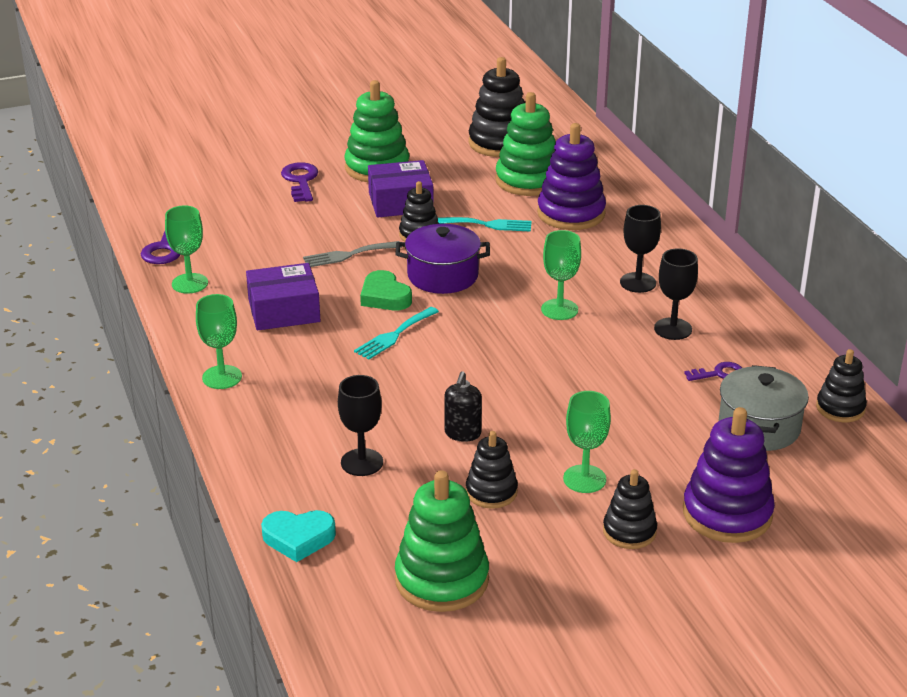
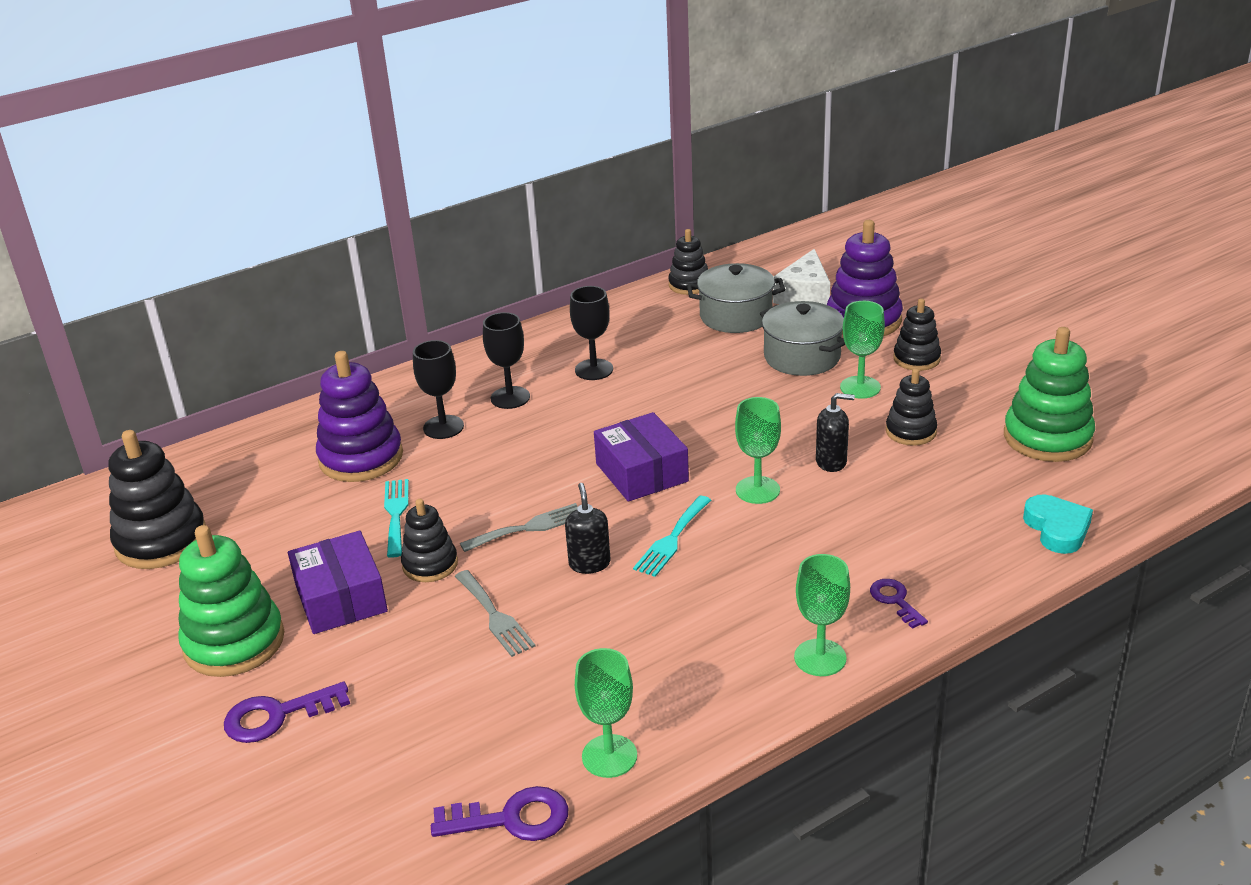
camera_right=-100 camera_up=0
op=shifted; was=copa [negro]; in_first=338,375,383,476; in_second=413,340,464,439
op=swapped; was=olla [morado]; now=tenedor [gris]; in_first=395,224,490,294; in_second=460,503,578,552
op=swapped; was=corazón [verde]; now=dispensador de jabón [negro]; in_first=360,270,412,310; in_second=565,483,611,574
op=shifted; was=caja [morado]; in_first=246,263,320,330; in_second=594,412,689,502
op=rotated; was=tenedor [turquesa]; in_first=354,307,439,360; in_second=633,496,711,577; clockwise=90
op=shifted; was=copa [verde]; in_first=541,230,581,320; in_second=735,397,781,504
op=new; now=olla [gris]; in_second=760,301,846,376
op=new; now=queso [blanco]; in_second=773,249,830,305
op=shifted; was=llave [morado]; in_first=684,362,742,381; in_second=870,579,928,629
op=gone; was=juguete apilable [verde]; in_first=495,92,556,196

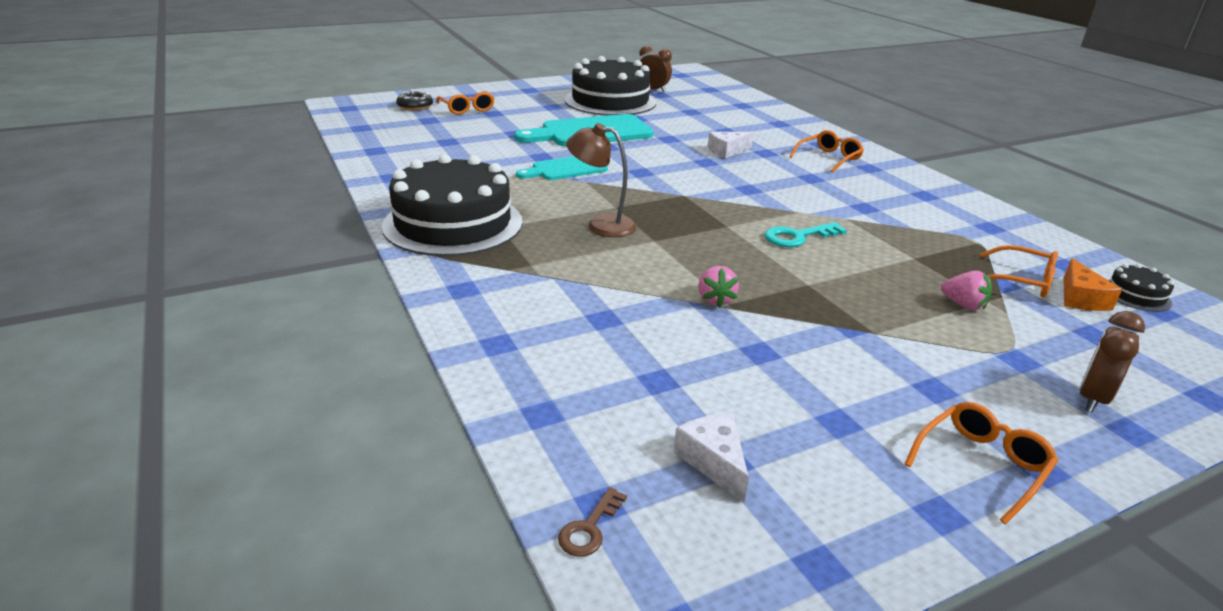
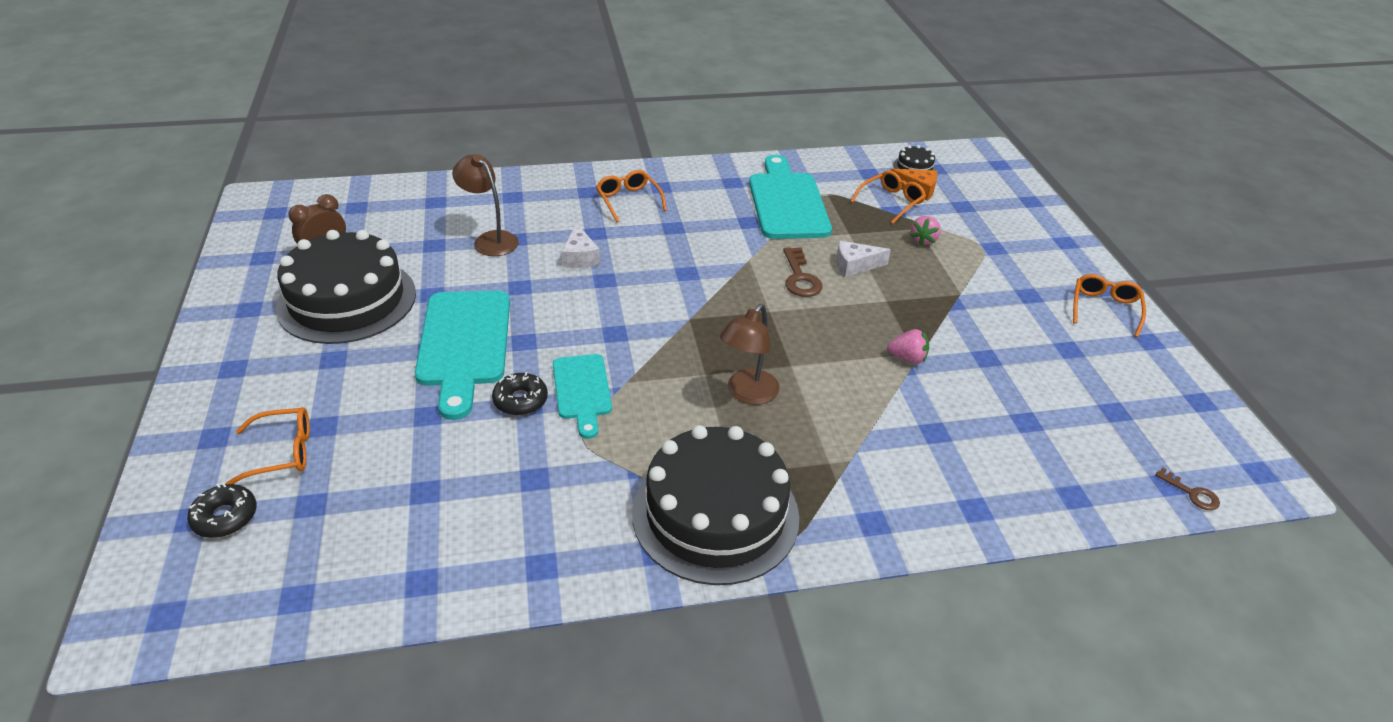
camera_right=-75 camera_up=10
op=new; now=lámpara [marrón]; in_second=452,154,519,256
op=new; now=rosquilla [negro]; in_second=492,372,548,415
op=new; now=tabla de cortar [turquesa]; in_second=749,155,832,239
op=repainted; was=llave [turquesa]; now=llave [marrón]; in_first=764,222,847,247; in_second=783,247,823,297
op=shifted; was=queso [blanco]; in_first=674,414,749,503; in_second=836,241,891,277
op=rotated; was=fresa [rosa]; in_first=941,271,992,310; in_second=910,216,941,246; clockwise=150
op=rotated; was=gafas [naranja]; in_first=905,402,1058,524; in_second=1073,274,1146,337; clockwise=45
op=gone; was=despertador [marrón]; in_first=1080,311,1145,413

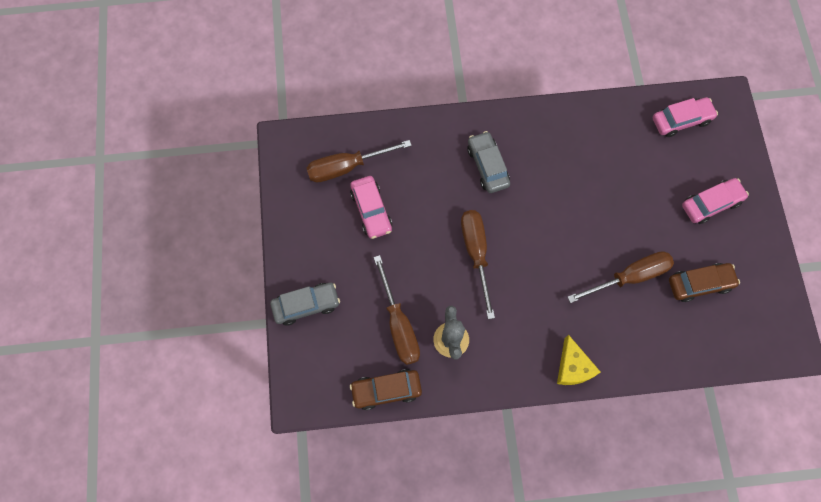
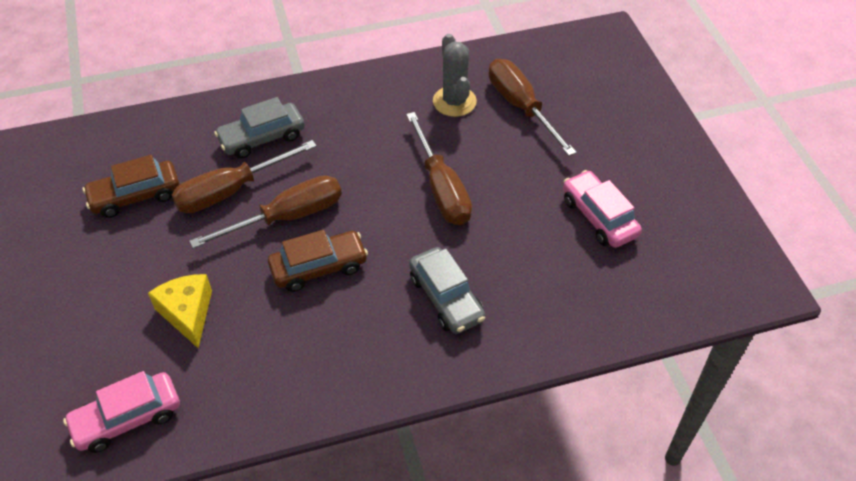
camera_right=170 camera_up=-20
op=shifted; was=queso [amarillo]; in_first=557,335,601,385; in_second=148,274,212,348
op=shifted; was=destornillador [marrón]; in_first=307,140,412,182; in_second=189,175,342,248
op=shifted; was=coche [gris]; in_first=270,283,340,326; in_second=214,97,305,159
op=shifted; was=coche [marrón]; in_first=350,369,422,410; in_second=268,230,368,292
op=gone; was=coche [rosa]; in_first=682,178,749,224

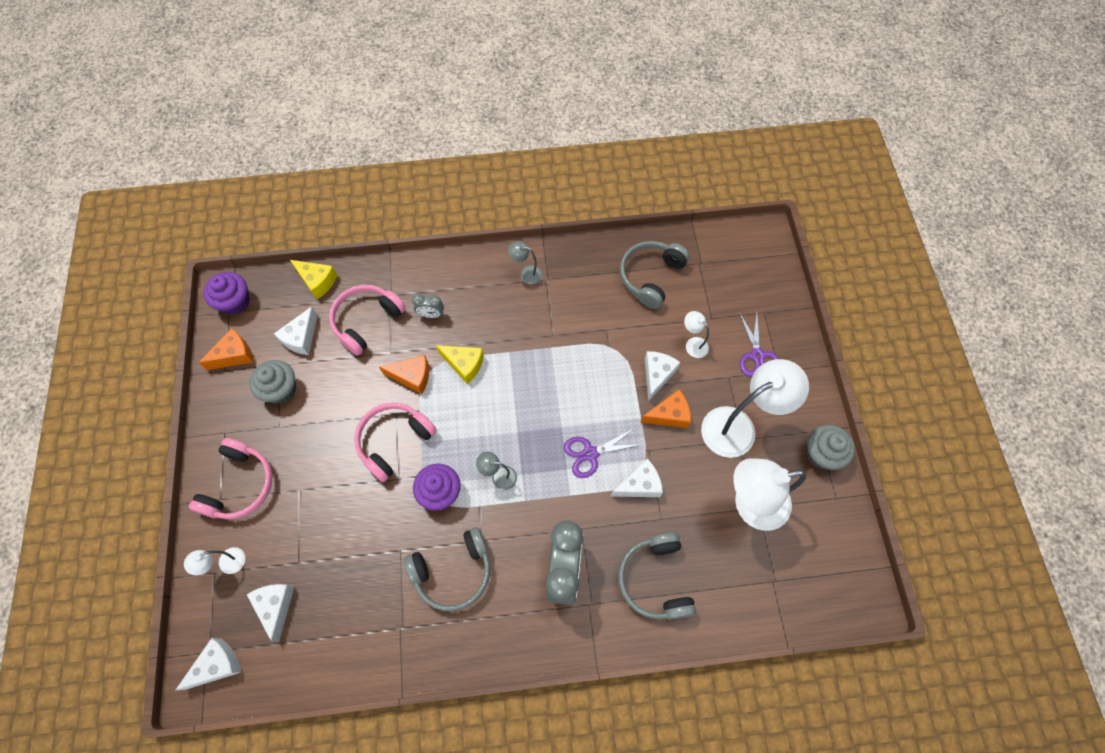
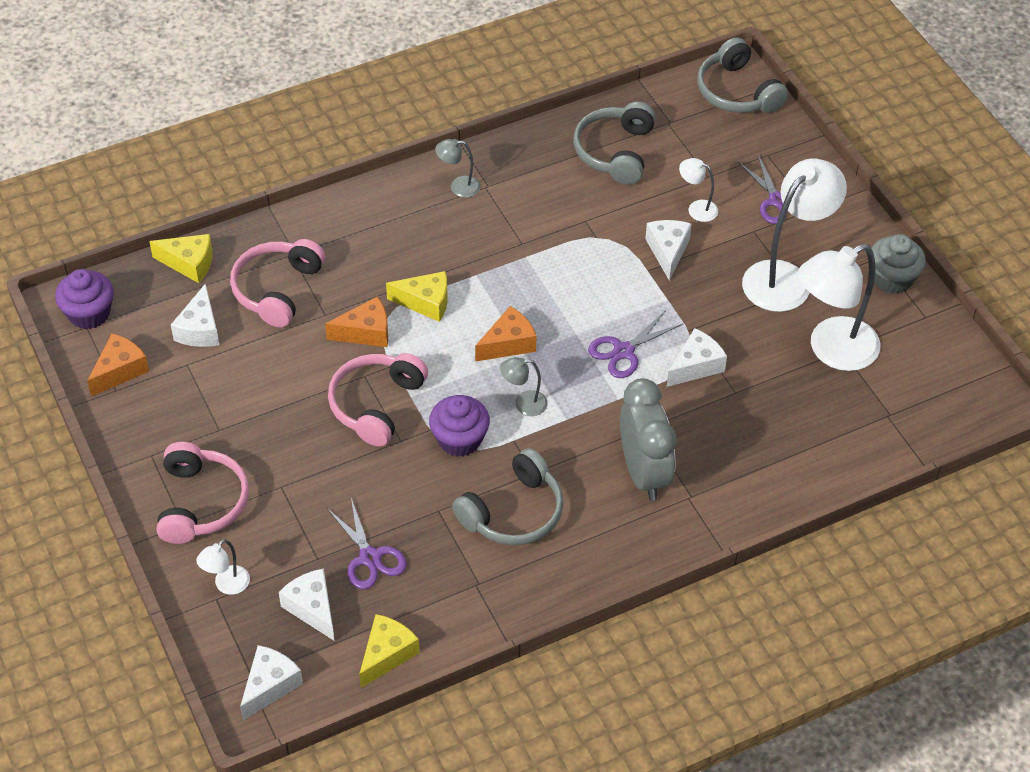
camera_right=-20 camera_up=-15
op=new; now=tijeras [morado]; in_second=327,498,407,589
op=new; now=queso [amarillo]; in_second=359,614,419,688
op=shifted; was=queso [naranja]; in_first=640,389,691,428; in_second=475,306,536,362
op=shifted; was=auriculares [gris]; in_first=618,533,696,620; in_second=697,37,788,113
op=gone; was=magdalena [gris]; in_first=249,360,296,404
op=gone; was=despertador [gris]; in_first=412,294,444,318

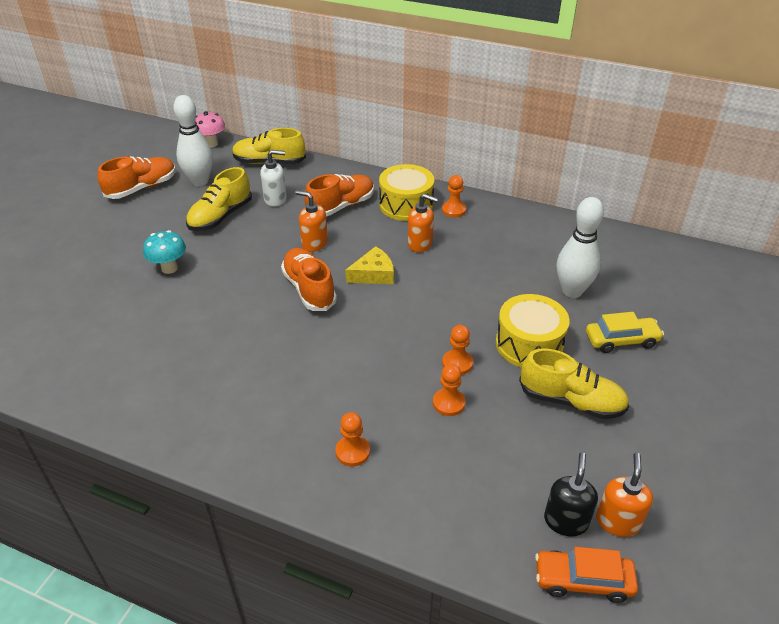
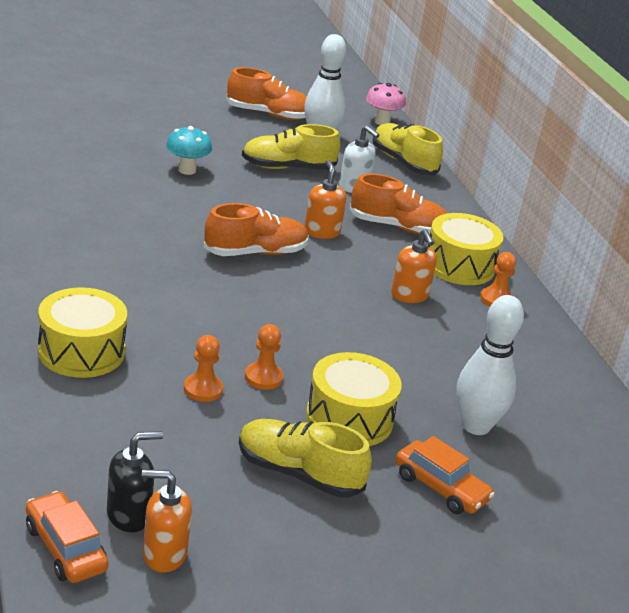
camera_right=45 camera_up=-10
op=swapped; was=peón [naranja]; now=tambor [amarillo]; in_first=335,412,370,467; in_second=38,287,127,378
op=rotated; was=dispensador de jabón [naranja]; in_first=596,453,653,537; in_second=142,470,192,573; clockwise=-150
op=rotated; was=zapato [naranja]; in_first=281,248,337,311; in_second=204,203,309,256; clockwise=45
op=rotated; was=zapato [amarillo]; in_first=519,349,629,419; in_second=239,419,372,498; clockwise=135
op=repainted; was=coche [amarillo]; now=coche [naranja]; in_first=586,312,664,353; in_second=395,436,495,514
op=gone; was=queso [amarillo]; in_first=345,246,394,284

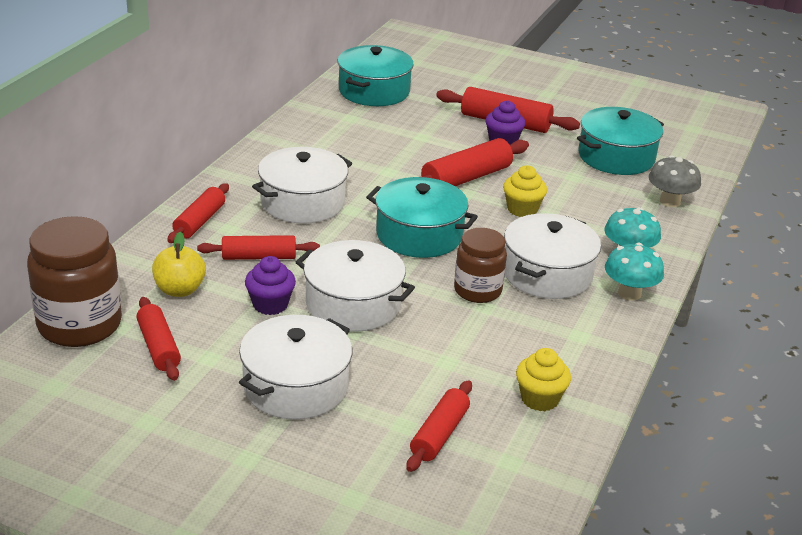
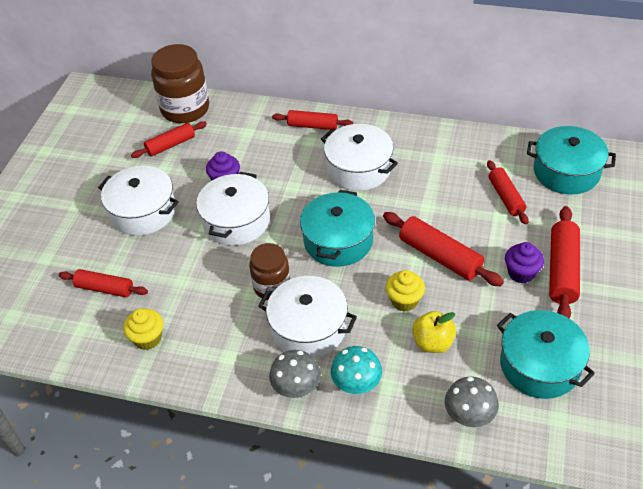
camera_right=85 camera_up=15
op=repainted; was=seta [turquesa]; now=seta [gris]; in_first=605,243,664,301; in_second=269,350,321,398
op=shifted; was=manzana [amarillo]; in_first=152,232,206,297; in_second=412,311,456,353
op=shifted; was=rodillo [rojo]; in_first=197,235,320,260; in_second=487,160,529,225

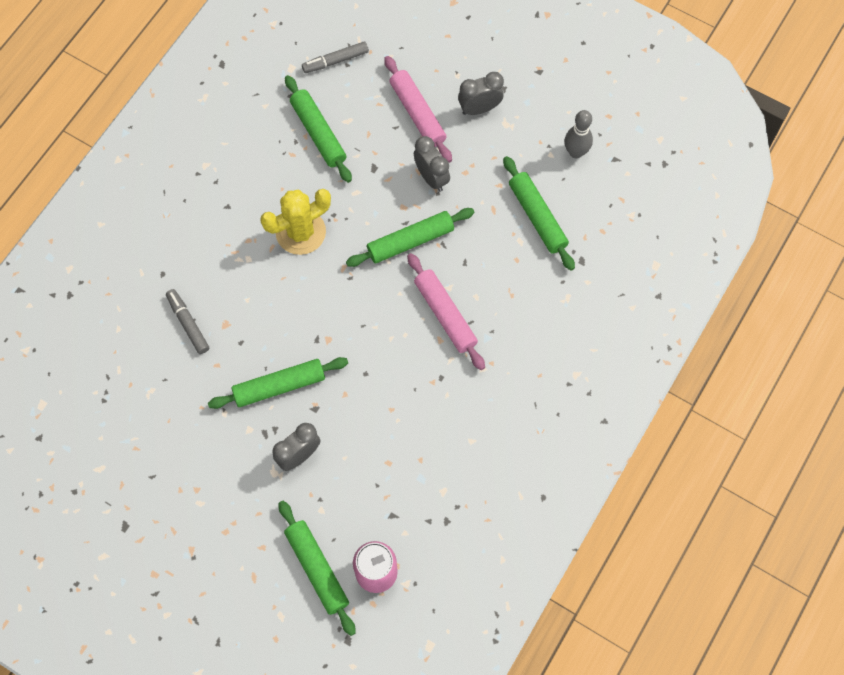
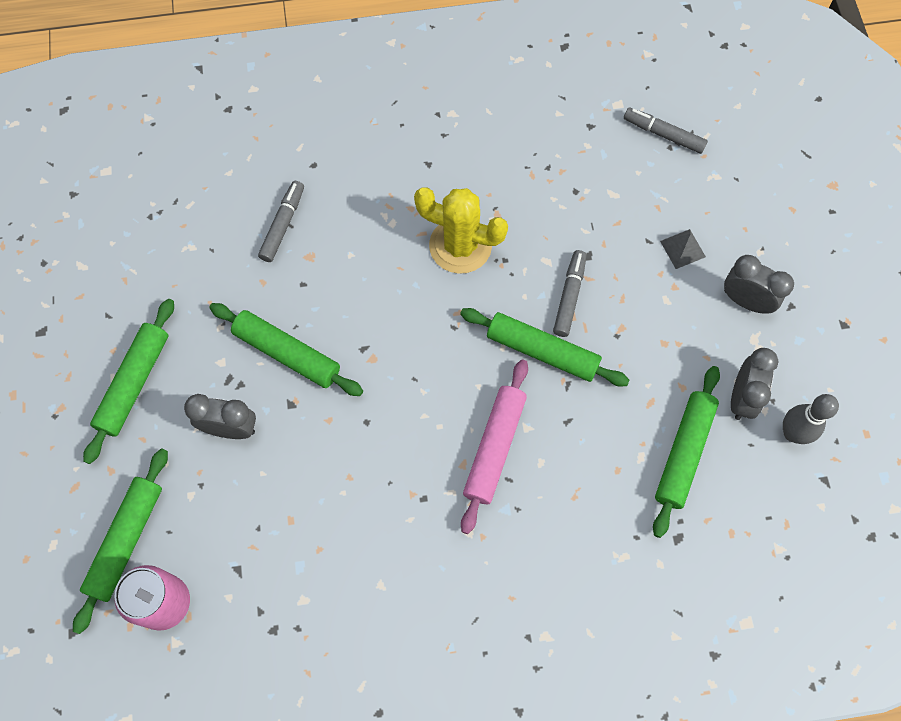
camera_right=50 camera_up=0
op=shifted; was=rodillo [verde]; in_first=285,75,352,183; in_second=83,299,174,464
op=new; now=rotulador [gris]; in_second=553,250,587,337
op=swapped; was=rodillo [rosa]; now=pirámide [gris]; in_first=384,56,452,163; in_second=660,229,706,269
op=shifted; was=despertador [gris]; in_first=414,136,450,192; in_second=731,348,779,420

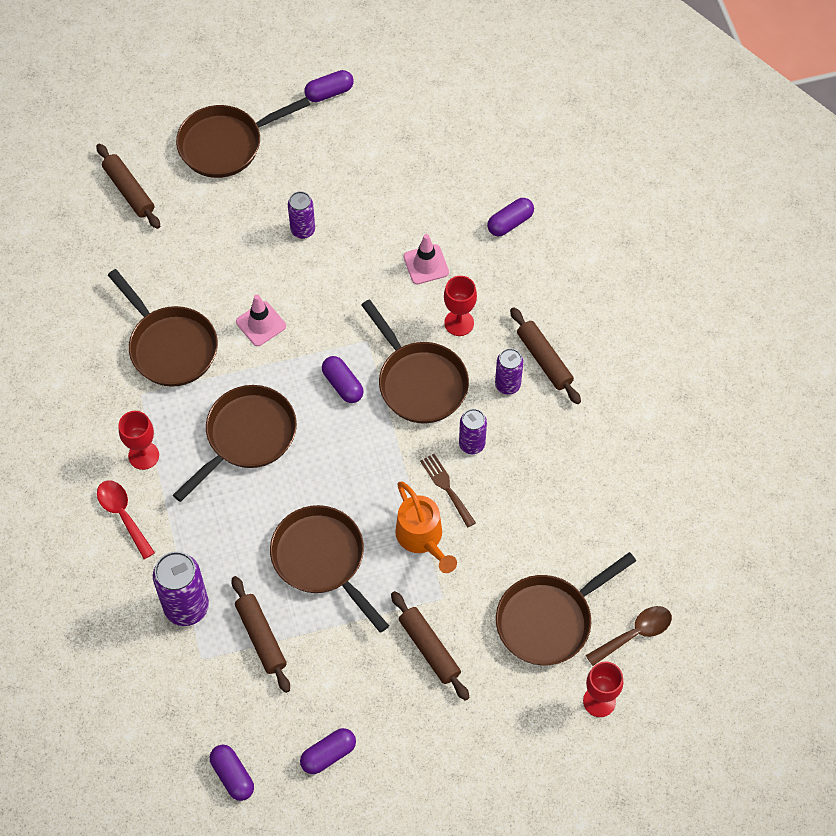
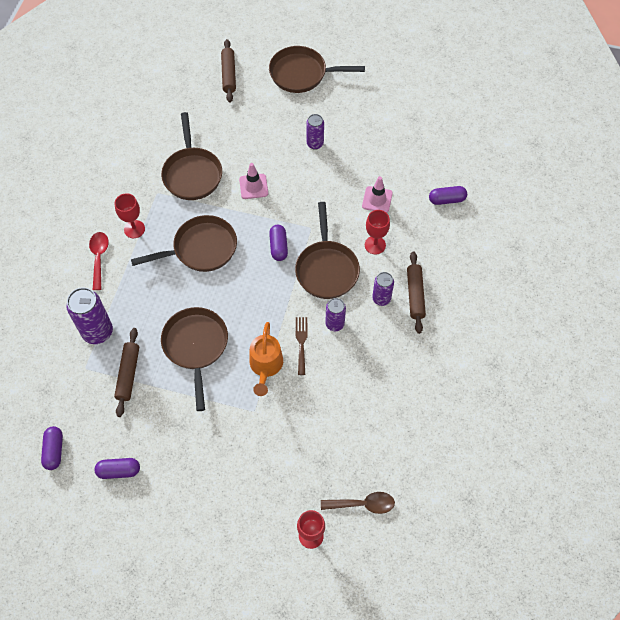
camera_right=30 camera_up=0
op=gone; was=cápsula [morado]; in_first=304,70,354,102
op=gone; was=rodillo [marrón]; in_first=391,591,469,701
op=gone; was=sartén [marrón]; in_first=496,552,636,665

